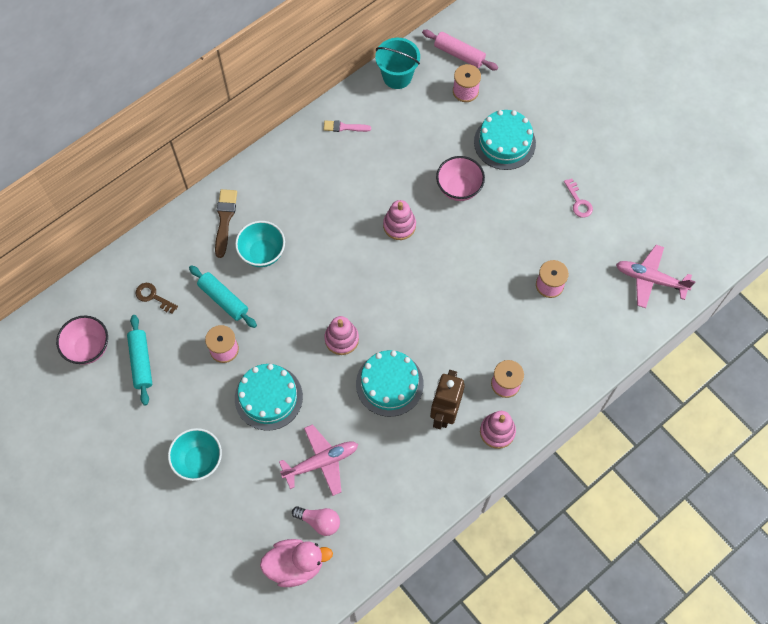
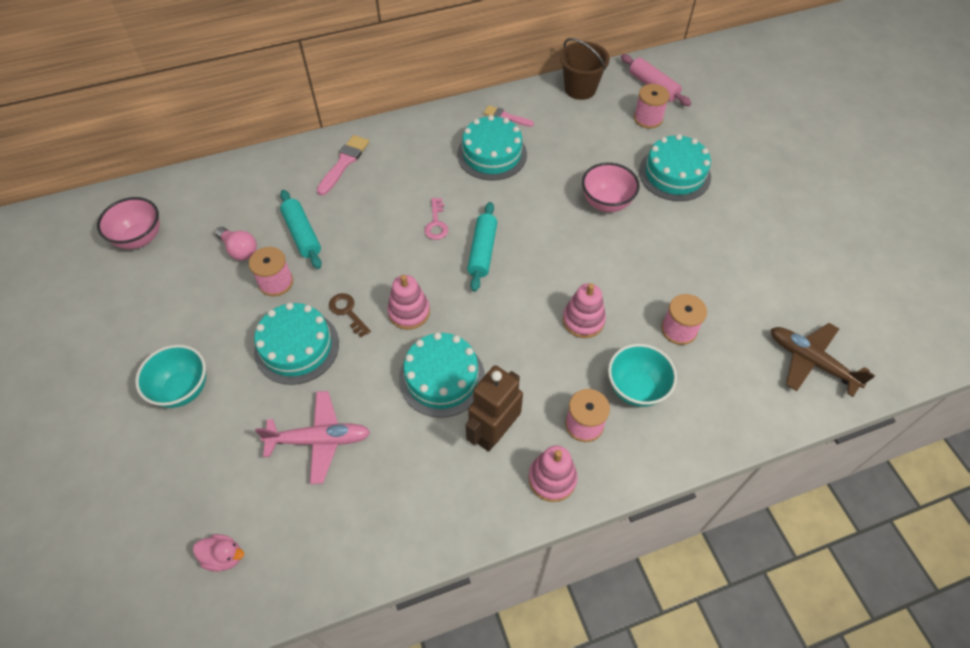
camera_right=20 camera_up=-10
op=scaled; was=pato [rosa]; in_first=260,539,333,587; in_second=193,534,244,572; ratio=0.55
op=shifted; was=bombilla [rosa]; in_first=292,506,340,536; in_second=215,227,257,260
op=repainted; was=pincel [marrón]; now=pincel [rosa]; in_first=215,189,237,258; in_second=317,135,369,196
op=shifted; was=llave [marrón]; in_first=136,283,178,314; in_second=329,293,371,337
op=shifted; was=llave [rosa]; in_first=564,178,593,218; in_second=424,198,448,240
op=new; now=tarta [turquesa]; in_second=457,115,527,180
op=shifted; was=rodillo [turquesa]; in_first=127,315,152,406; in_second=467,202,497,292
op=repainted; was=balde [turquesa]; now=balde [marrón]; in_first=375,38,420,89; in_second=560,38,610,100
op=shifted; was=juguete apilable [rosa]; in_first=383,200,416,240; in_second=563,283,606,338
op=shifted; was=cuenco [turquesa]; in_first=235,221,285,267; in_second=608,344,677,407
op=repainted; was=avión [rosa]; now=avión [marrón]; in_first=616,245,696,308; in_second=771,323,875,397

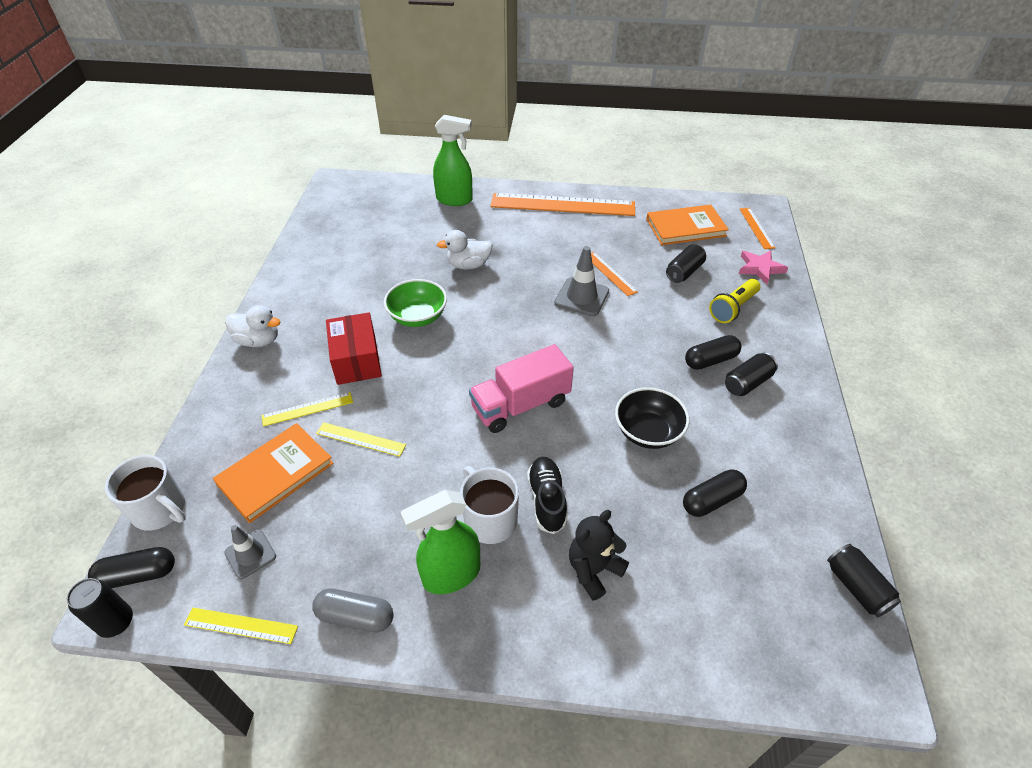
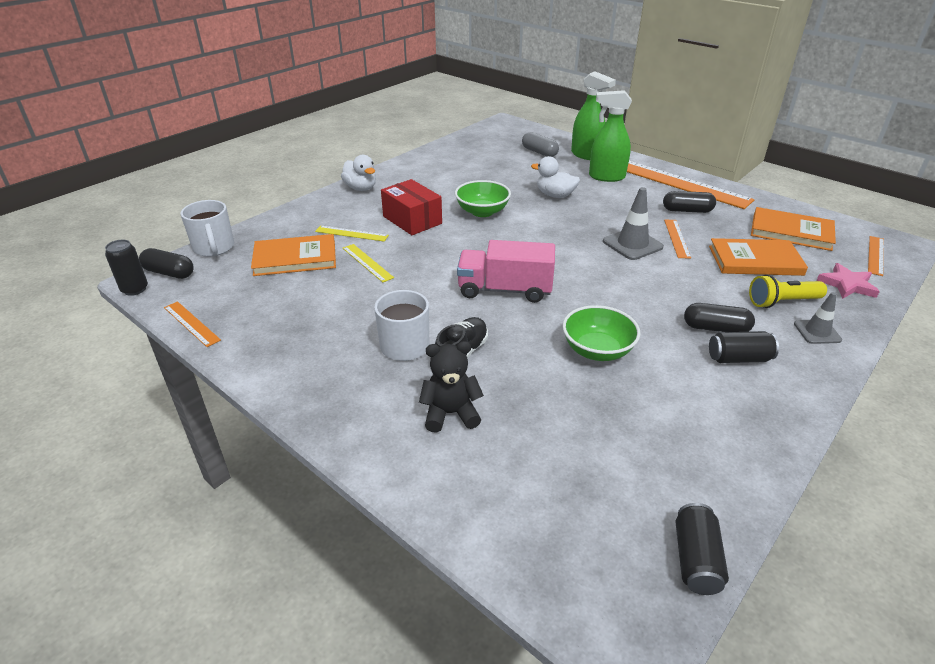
camera_right=35 camera_up=-10
op=repainted; was=regla [amarillo]; now=regla [naranja]; in_first=184,608,298,644; in_second=164,301,221,347
op=rotated; was=caja [rojo]; in_first=326,312,382,385; in_second=381,179,442,235; clockwise=-60
op=shifted; was=cápsula [gris]; in_first=312,588,393,632; in_second=522,132,559,157
op=repainted; was=cuenco [negro]; now=cuenco [verde]; in_first=615,387,690,449; in_second=562,305,640,361
op=shifted; was=pulverizador [verde]; in_first=400,490,480,594; in_second=589,90,632,182
op=shifted; was=cápsula [negro]; in_first=683,469,747,517; in_second=663,191,716,213
op=swapped; was=lata [negro]; now=libro [naranja]; in_first=666,244,706,283; in_second=709,238,808,276
op=shifted; was=cono de tráfico [gris]; in_first=224,525,276,579; in_second=794,292,842,344

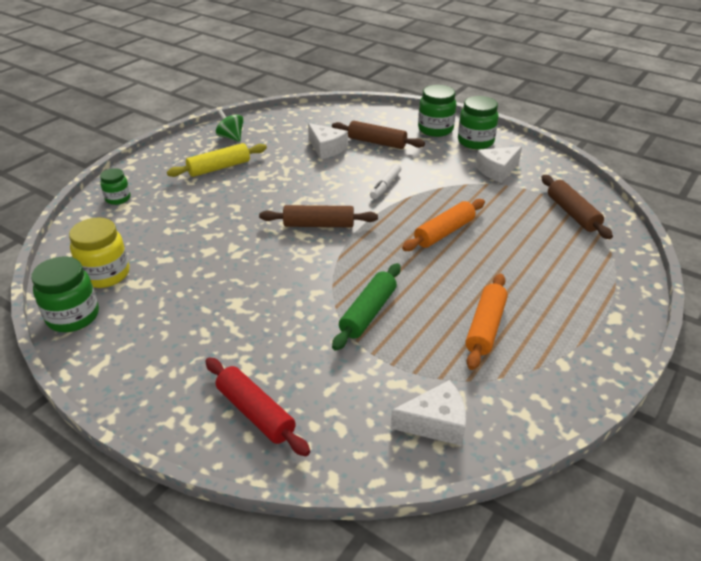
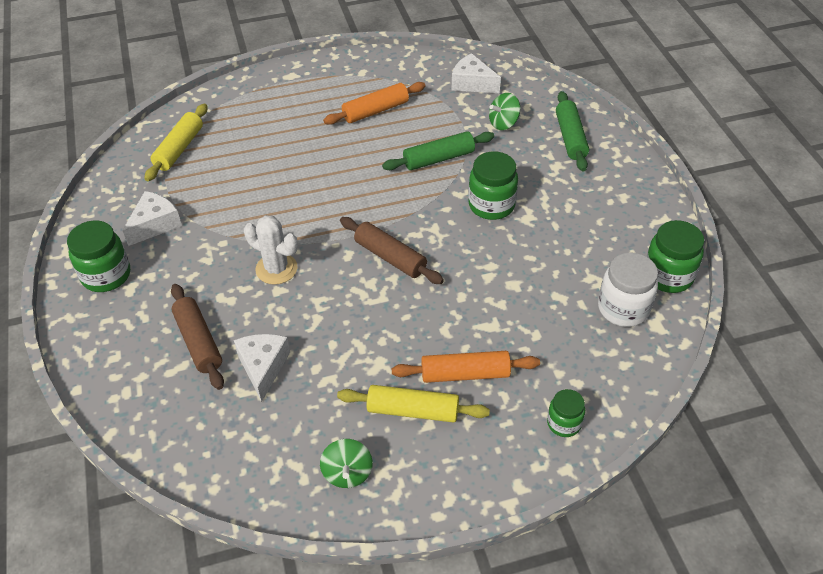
camera_right=-140 camera_up=10
op=rotated; was=queso [blanco]; in_first=476,146,522,183; in_second=122,191,182,246; clockwise=-60
op=repainted; was=rodillo [marrón]; now=rodillo [amarillo]; in_first=541,175,613,239; in_second=144,104,207,181
op=swapped; was=rotulador [blanco]; now=cactus [blanco]; in_first=370,164,401,199; in_second=244,215,298,285
op=shifted; was=rodillo [naranja]; in_first=402,199,485,251; in_second=392,351,540,383
op=shifted; was=tarro [verde]; in_first=418,85,456,137; in_second=468,151,518,220
op=new; now=peonza [verde]; in_second=489,93,520,130
op=repainted; was=rodillo [rojo]; now=rodillo [verde]; in_first=205,357,310,456; in_second=556,91,589,171
op=repainted; was=tarro [amarillo]; now=tarro [blanco]; in_first=69,218,129,288; in_second=598,252,658,327

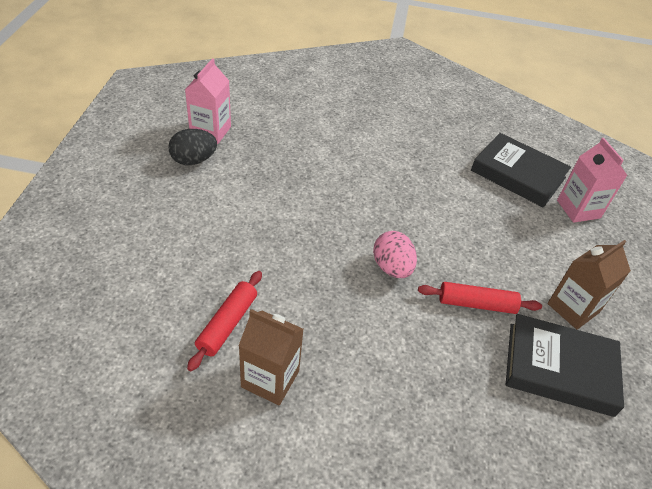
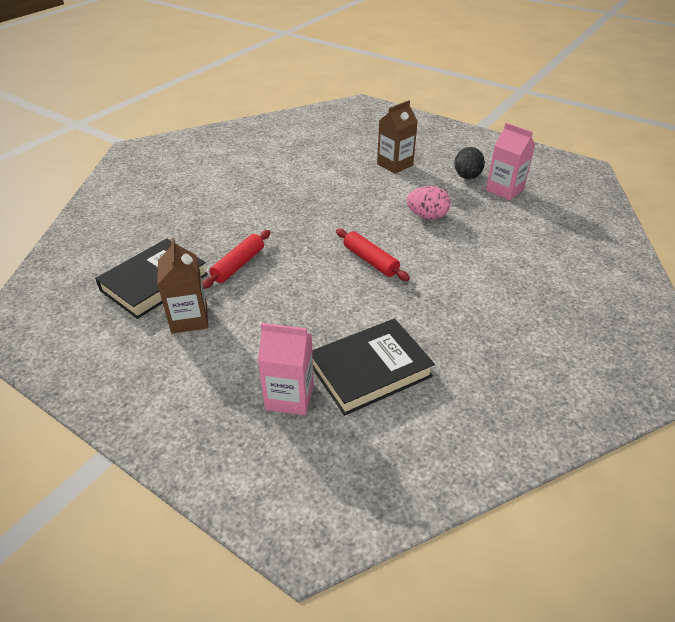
camera_right=120 camera_up=-5
op=shifted; was=rodillo [rojo]; in_first=187,271,262,371; in_second=336,229,410,281
op=shifted; was=cartón de leche [marrón]; in_first=239,309,304,405; in_second=377,100,418,174
op=shifted; was=huevo [rosa]; in_first=373,231,417,278; in_second=407,186,450,219

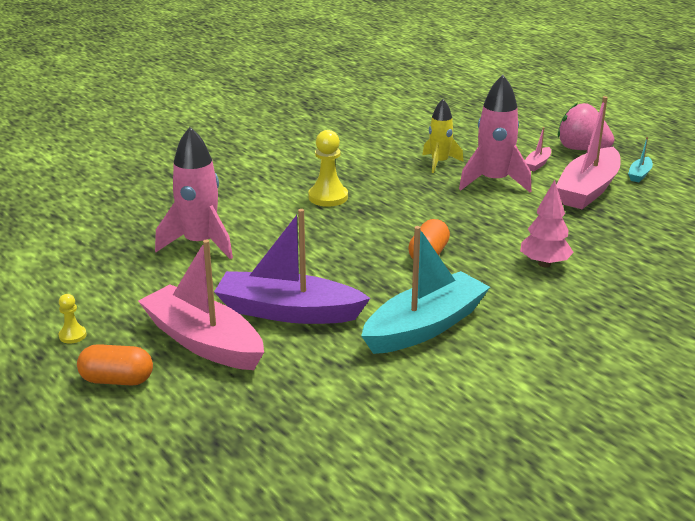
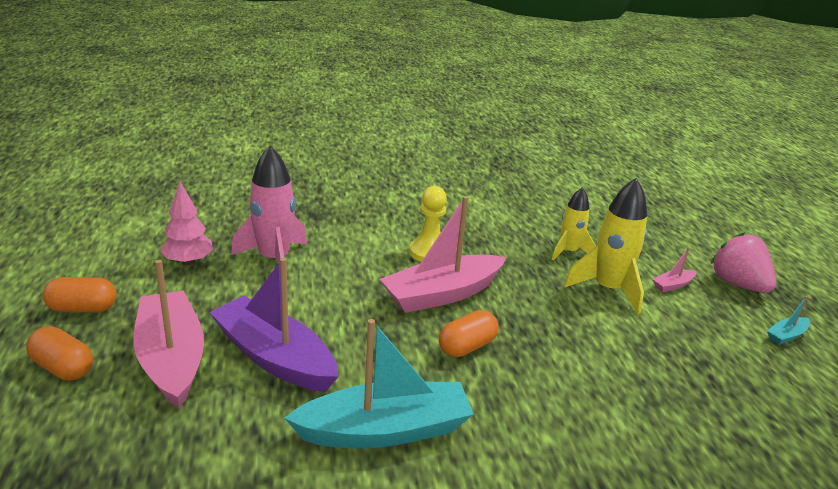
camera_right=25 camera_up=0
op=swapped; was=peón [amarillo]; now=cápsula [naranja]; in_first=59,294,87,344; in_second=43,277,117,313
op=shifted; was=árbol [rosa]; in_first=520,180,574,267; in_second=160,182,213,265
op=shifted; was=barco [rosa]; in_first=556,96,621,209; in_second=379,196,506,313
op=repainted; was=cohete [rosa]; now=cohete [amarillo]; in_first=459,75,531,192; in_second=564,178,647,314

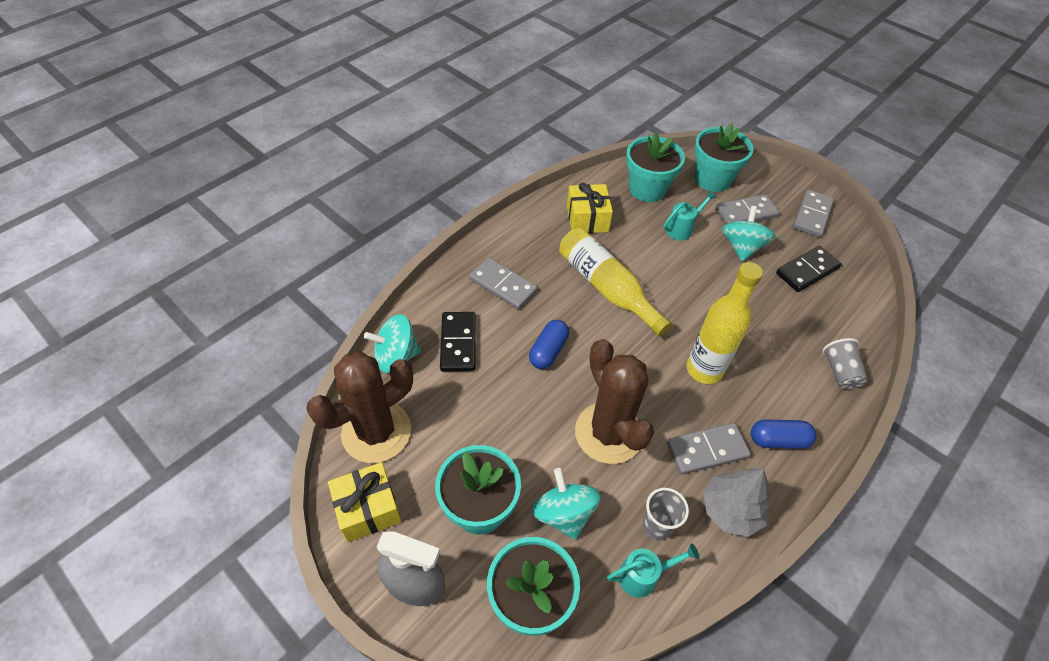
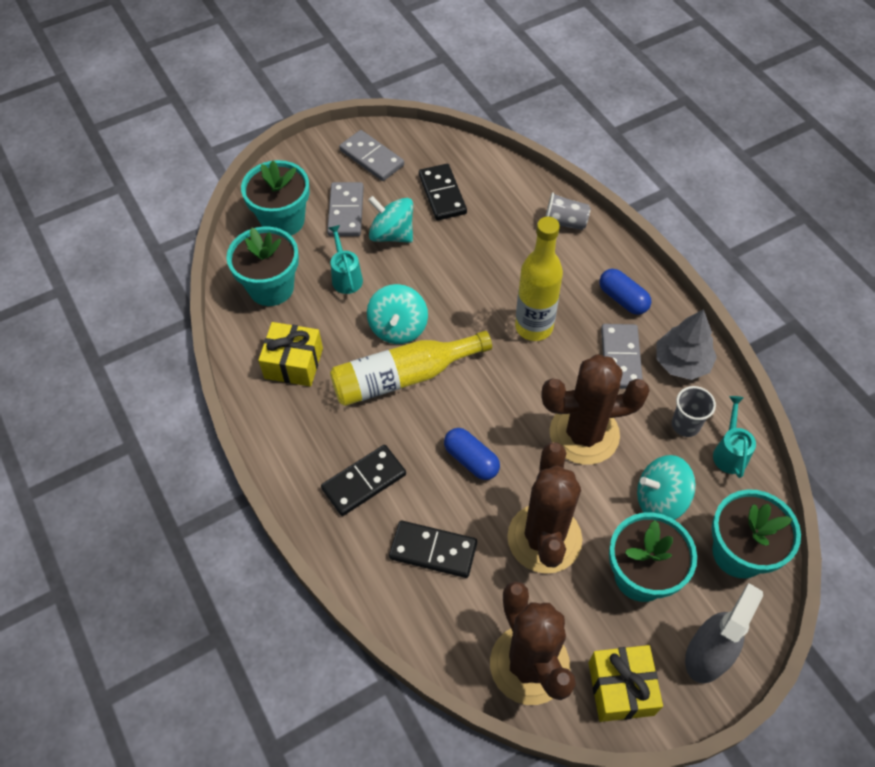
camera_right=-70 camera_up=5
op=repainted; was=ficha de dominó [gris]; now=ficha de dominó [negro]; in_first=469,258,537,309; in_second=321,445,406,516
op=shifted; was=peonza [turquesa]; in_first=364,314,421,373; in_second=367,284,428,344
op=new; now=cactus [marrón]; in_second=507,442,582,574
op=rotated; was=cápsula [azul]; in_first=751,420,816,449; in_second=599,269,651,315; clockwise=-60

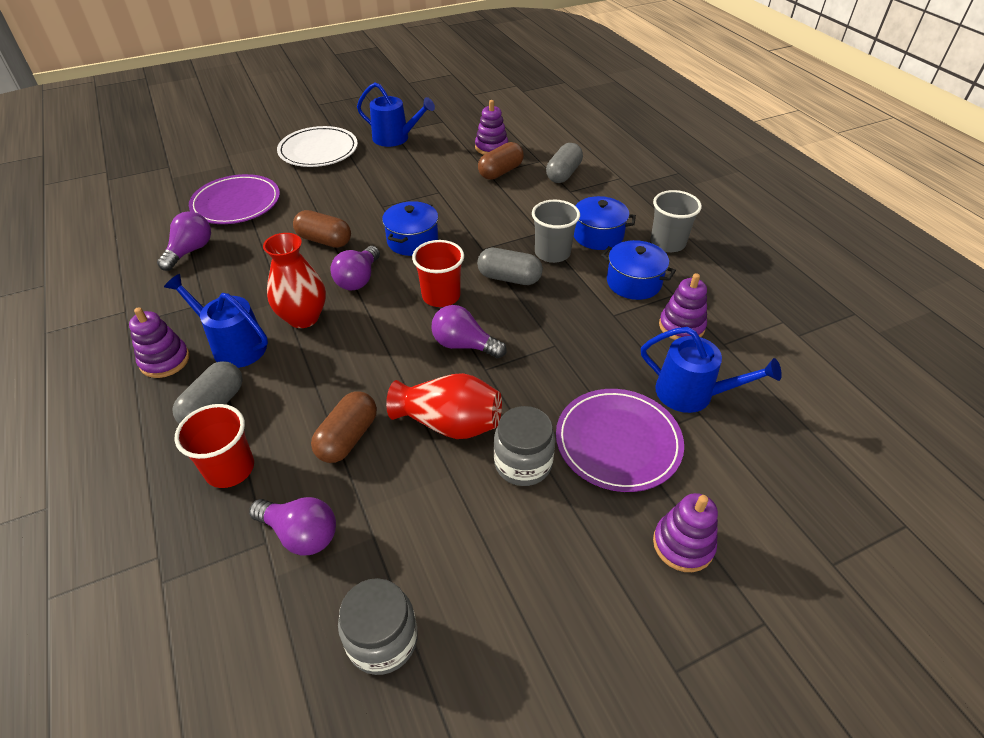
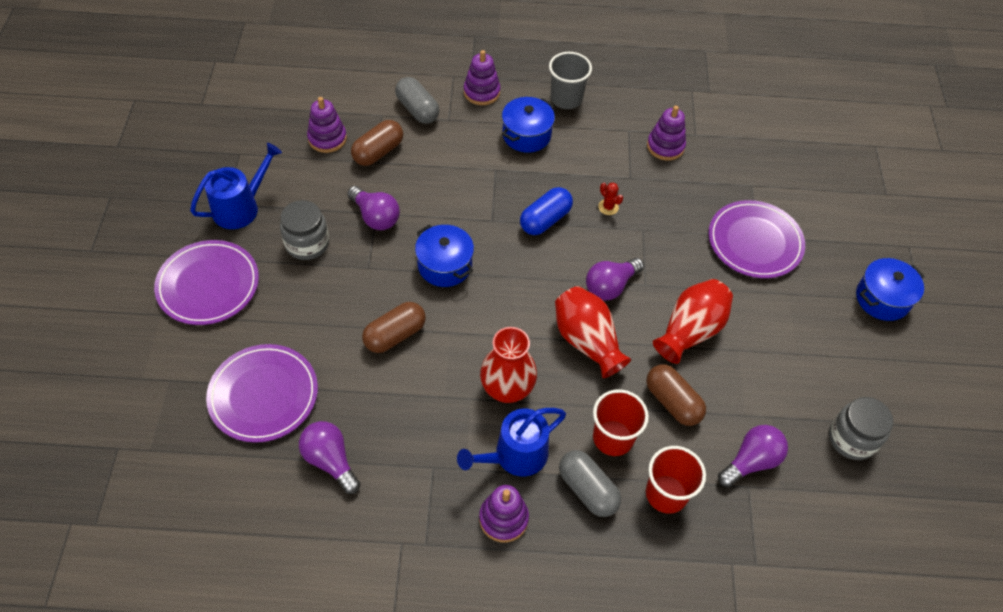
camera_right=-65 camera_up=10
op=repainted; was=plato [blanco]; now=plato [morado]; in_first=277,126,358,167; in_second=154,240,259,325
op=shifted; was=tarro [gris]; in_first=494,406,555,486; in_second=280,200,329,260
op=shifted; was=bombilla [morado]; in_first=330,246,380,290; in_second=347,186,400,230
op=rotated; was=cápsula [marrón]; in_first=478,142,524,180; in_second=351,120,403,166; clockwise=60
op=shifted; was=juguete apilable [morado]; in_first=653,493,718,572; in_second=464,50,500,105
op=repainted; was=cápsula [gris]; now=cápsula [azul]; in_first=477,248,543,285; in_second=520,187,573,235
op=new; now=florero [rojo]; in_second=555,286,631,378
op=shifted; was=vaso [rojo]; in_first=412,240,464,307; in_second=593,389,649,456
op=new; now=cactus [rojo]; in_second=598,182,623,215
op=shifted; was=olla [azul]; in_first=601,240,676,300; in_second=856,258,924,321
op=gone; was=vaso [gris]; in_first=532,200,580,263
op=gone; was=regadera [azul]; in_first=641,327,782,413

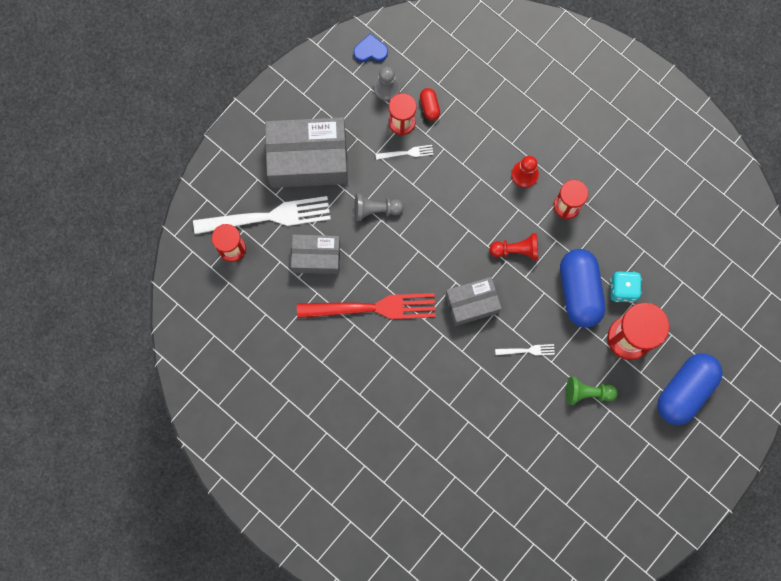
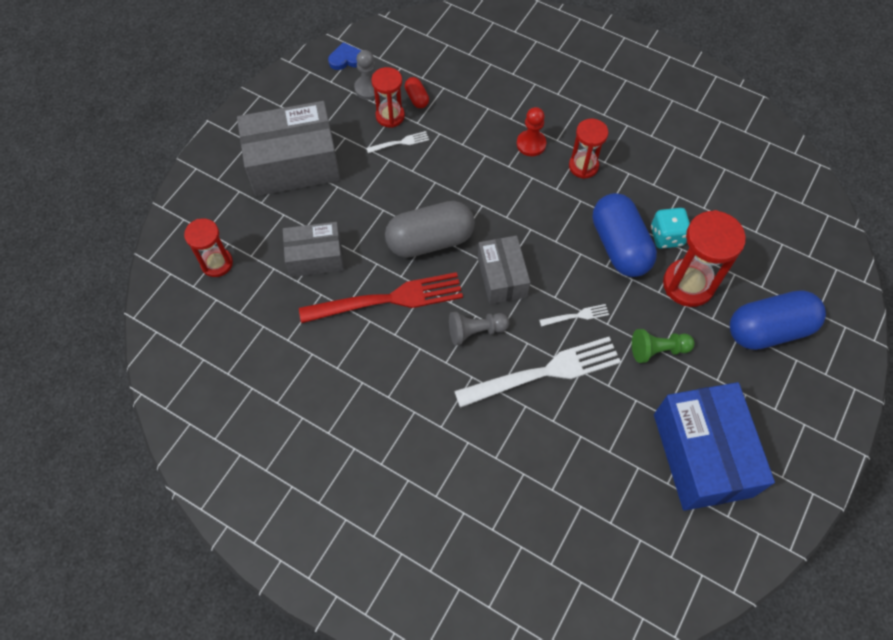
camera_right=-10 camera_up=-15
op=new; now=cápsula [gris]; in_second=385,201,475,258
op=shifted; was=peón [gris]; in_first=355,194,404,221; in_second=449,312,509,346
op=shifted; was=tenedor [blanco]; in_first=193,196,331,234; in_second=454,337,621,408
op=rotated; was=caja [gris]; in_first=445,277,502,326; in_second=478,235,530,304; clockwise=-75
op=new; now=caja [azul]; in_second=654,382,775,511
op=rotated; was=cápsula [azul]; in_first=657,353,723,425; in_second=730,290,826,350; clockwise=45
op=gone; was=peón [rojo]; in_first=489,233,538,261

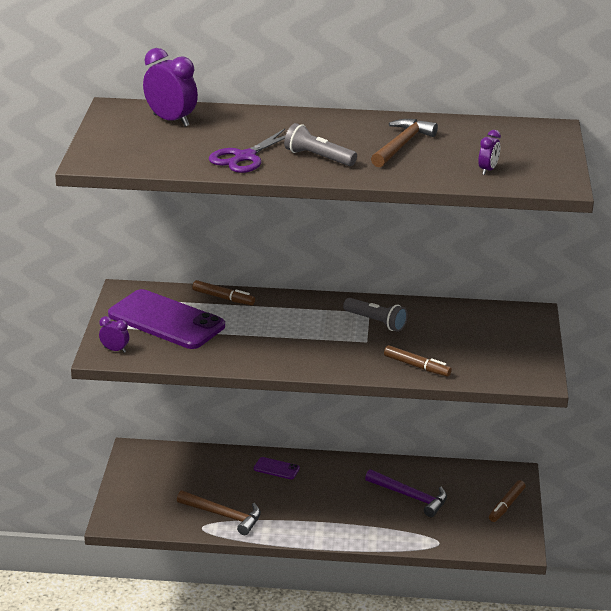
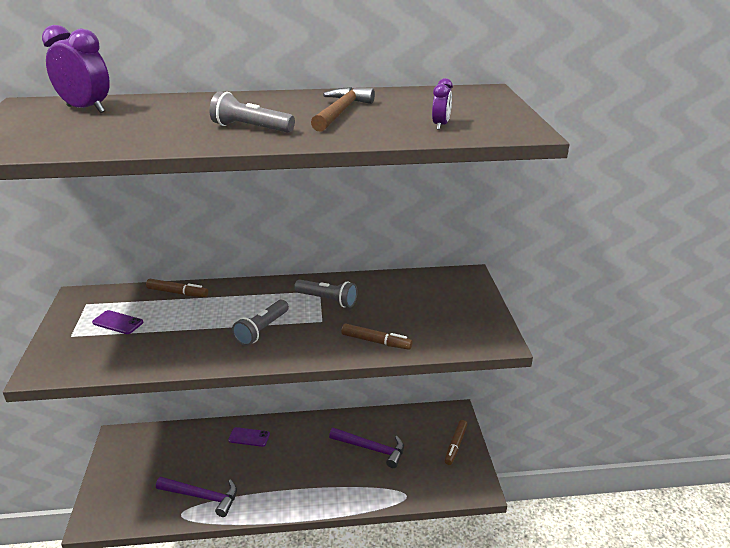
camera_right=-10 camera_up=0
op=scaled; was=móvil [morado]; in_first=108,289,225,349; in_second=92,310,143,334; ratio=0.42
op=repainted; was=martillo [marrón]; now=martillo [morado]; in_first=177,491,261,535; in_second=156,477,237,517
op=new; now=lámpara de mano [gris]; in_second=232,300,289,346
op=gone; was=despertador [morado]; in_first=99,316,129,353
op=gone; was=tijeras [morado]; in_first=209,129,286,173

